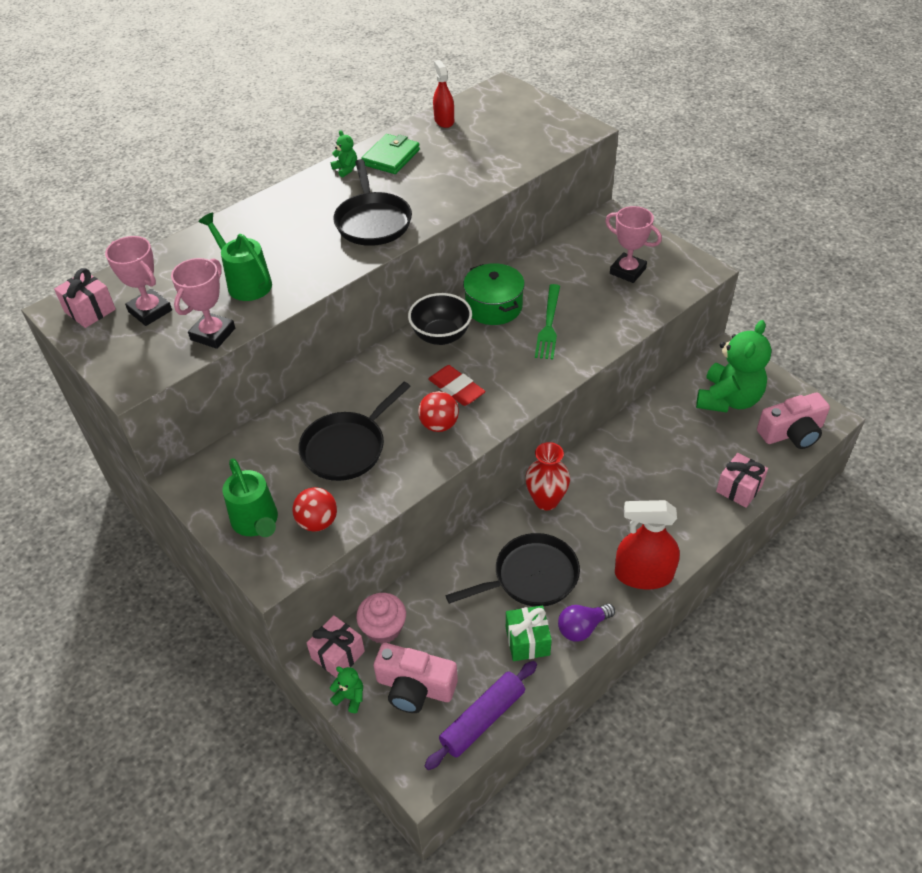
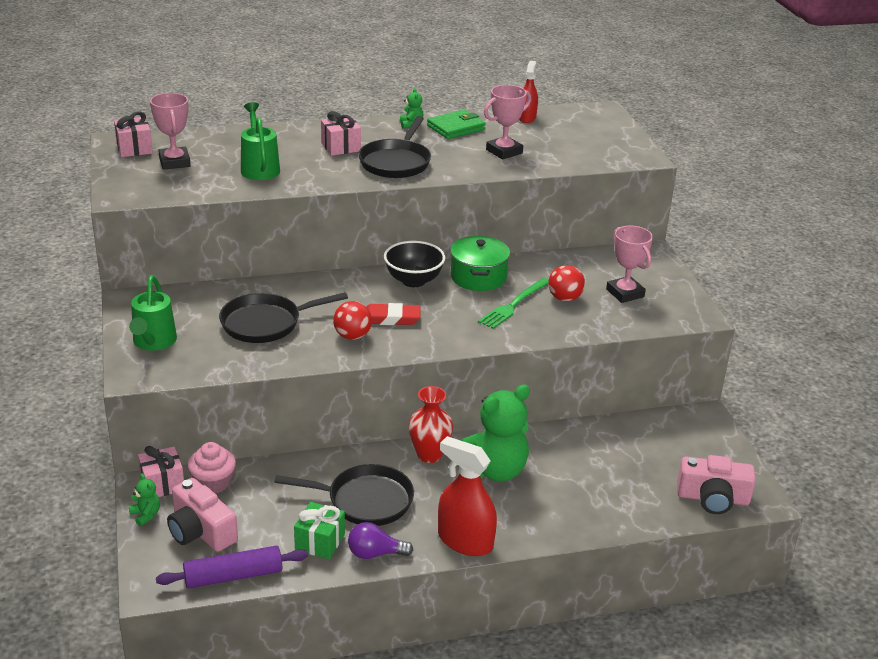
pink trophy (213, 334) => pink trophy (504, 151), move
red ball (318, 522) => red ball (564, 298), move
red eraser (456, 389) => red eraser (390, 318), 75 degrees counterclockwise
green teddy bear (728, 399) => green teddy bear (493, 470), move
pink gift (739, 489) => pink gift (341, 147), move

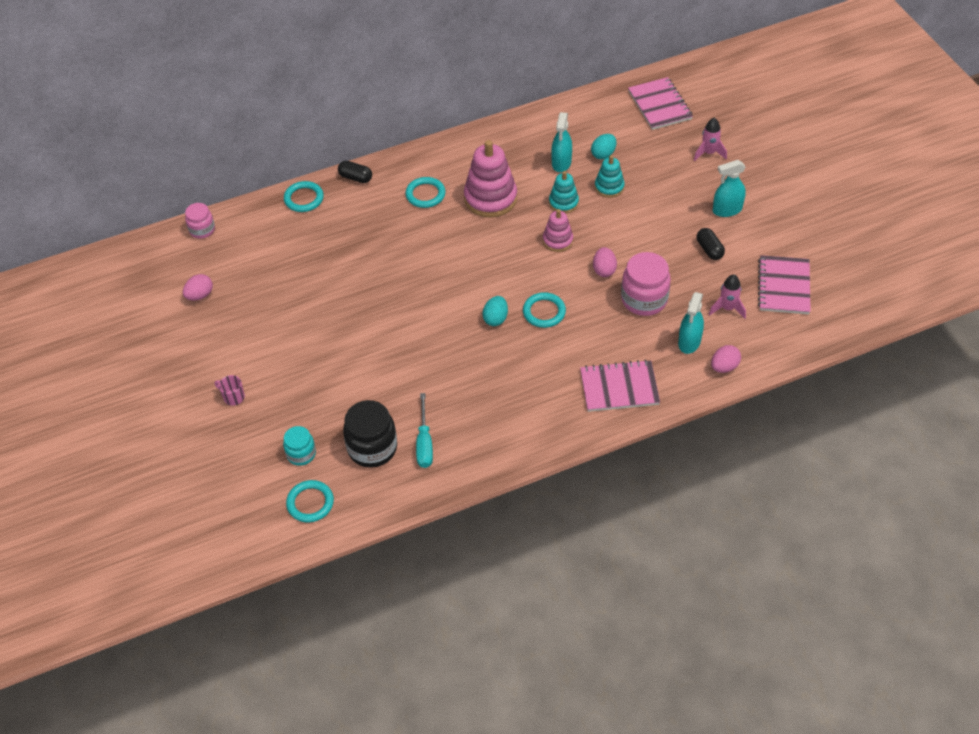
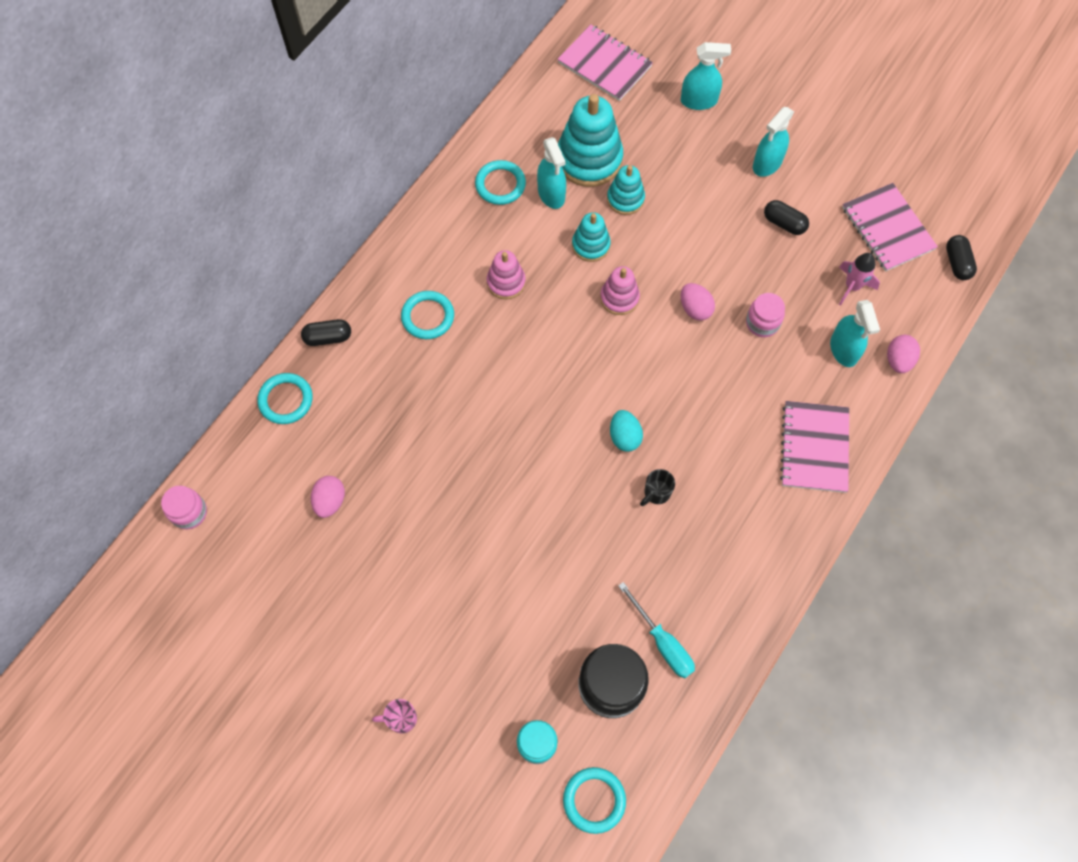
pink egg (200, 295) => pink egg (330, 501), move
pink stacking toy (490, 198) => pink stacking toy (506, 282), x0.56
turquoise ring (544, 312) => turquoise ring (500, 184), move
pink notebook (619, 387) => pink notebook (814, 448), 45 degrees counterclockwise
turquoise egg (603, 154) => turquoise stacking toy (589, 159)
pink jar (644, 299) => pink jar (762, 323), x0.59
pink rocket (709, 153) => turquoise spray bottle (699, 101)
nothing => black mug (656, 493)
nothing => black capsule (957, 263)

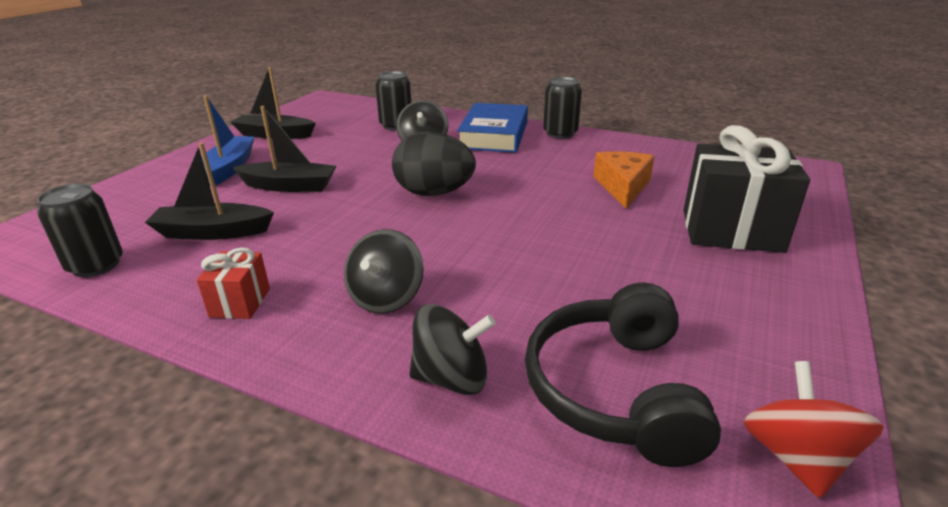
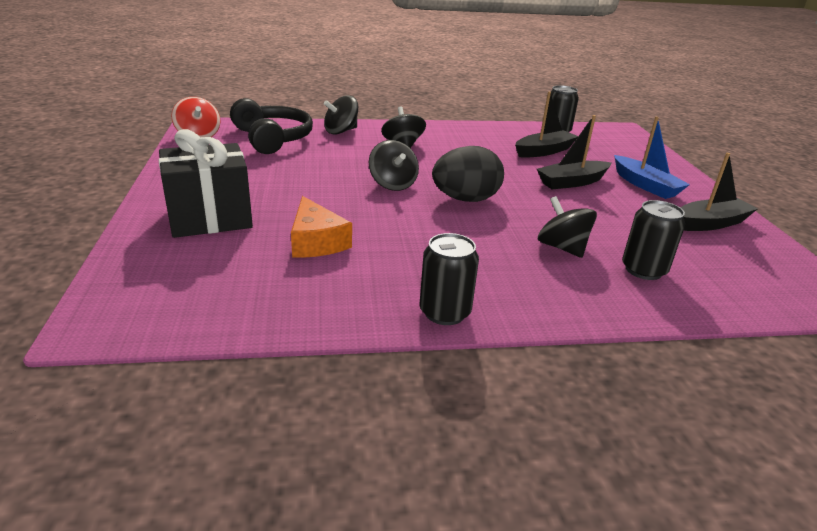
red gift (240, 302) => nothing
blue book (494, 135) => nothing
nothing => black spinning top (393, 184)

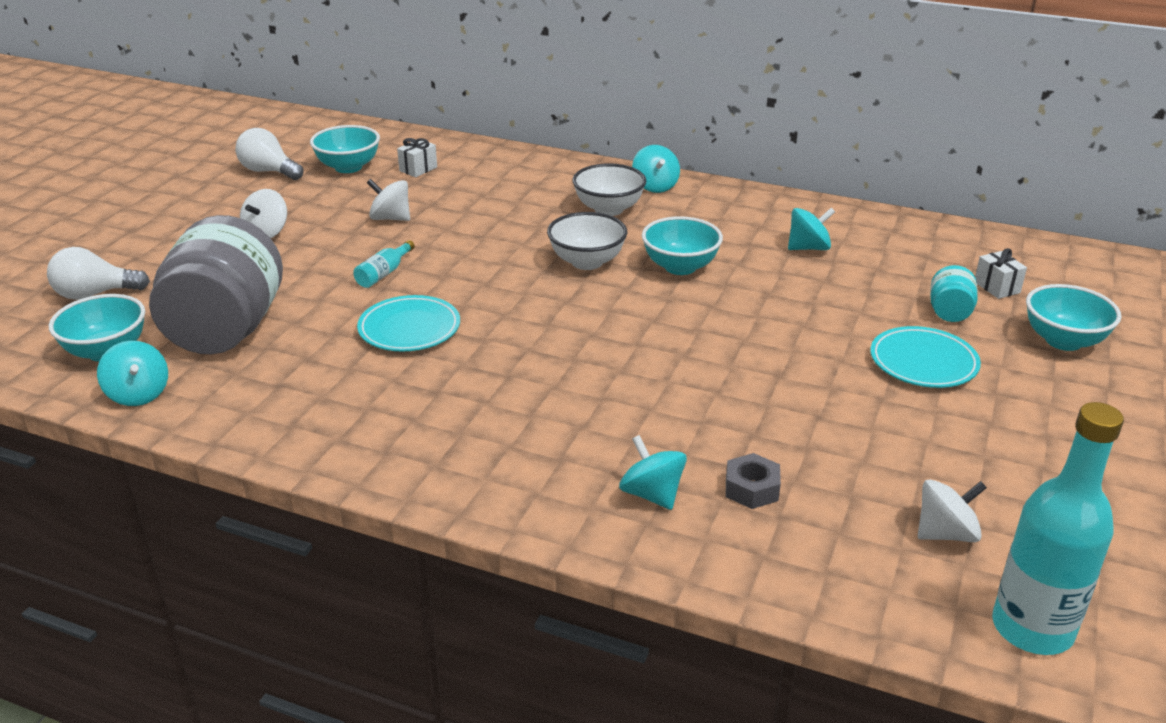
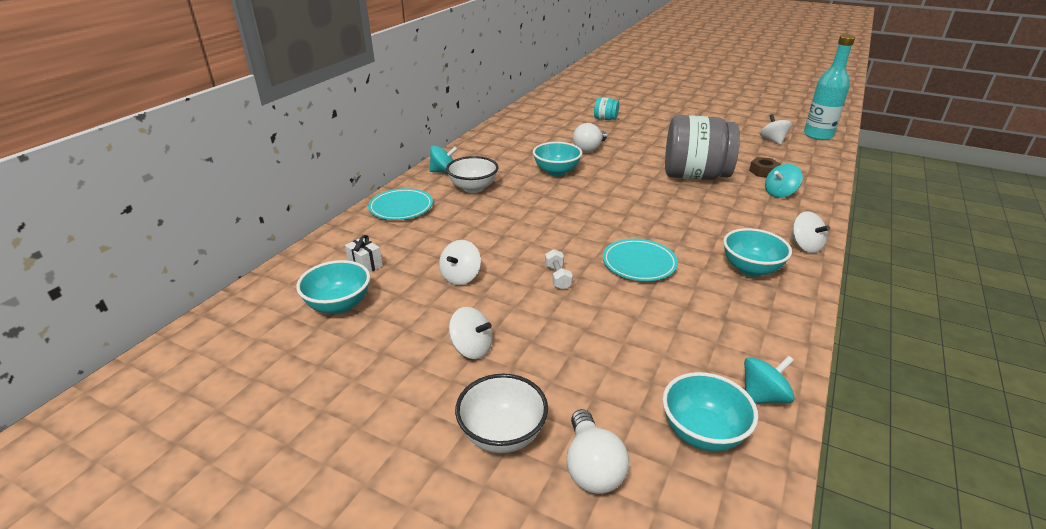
grey jar (226, 330) => grey jar (695, 176), move
white light bulb (269, 171) => white light bulb (589, 148), move
turquoise bottle (383, 273) => white dumbbell (558, 277)
white bowl (587, 262) => white bowl (502, 434), move
grey nut (751, 489) => brown nut (763, 172)
turquoise spinning top (808, 248) => nothing
turquoise plate (923, 363) => turquoise plate (401, 208), move
white gift (997, 287) => nothing
turquoise bowl (1063, 341) => turquoise bowl (750, 269), move
nothing => white spinning top (805, 246)

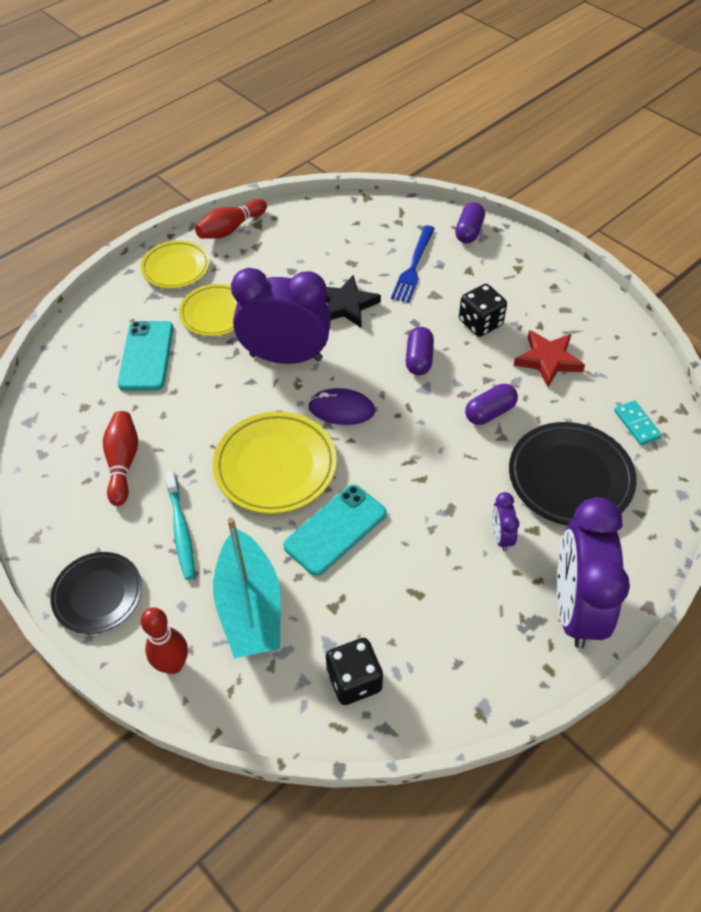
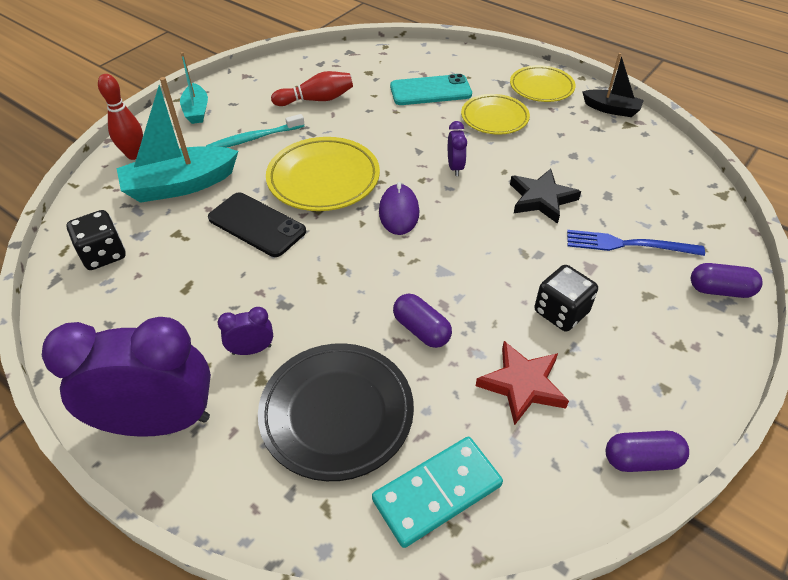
black plate (98, 595) => turquoise boat (196, 111)
red bowling pin (231, 229) => black boat (611, 109)
purple clock (286, 357) => purple clock (455, 167), x0.42
turquoise phone (335, 530) => black phone (256, 225)
purple capsule (419, 359) => purple capsule (641, 459), move
turquoise domino (637, 424) => turquoise domino (437, 493), x1.75

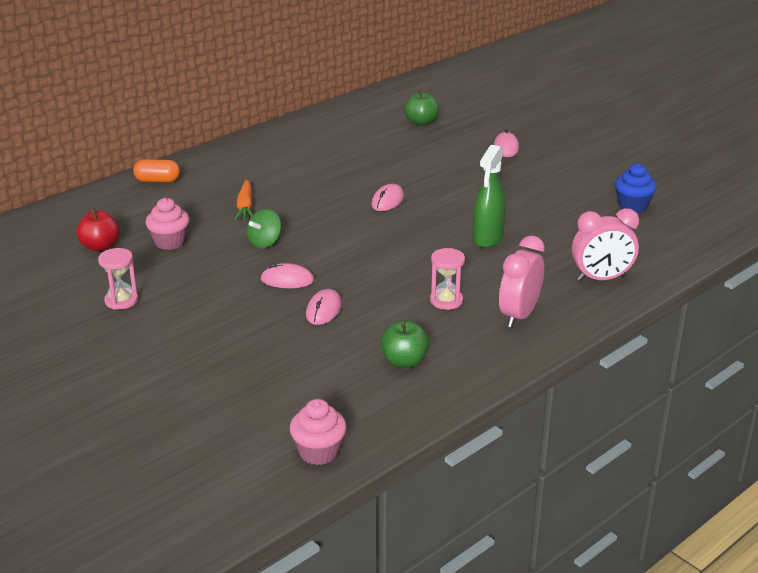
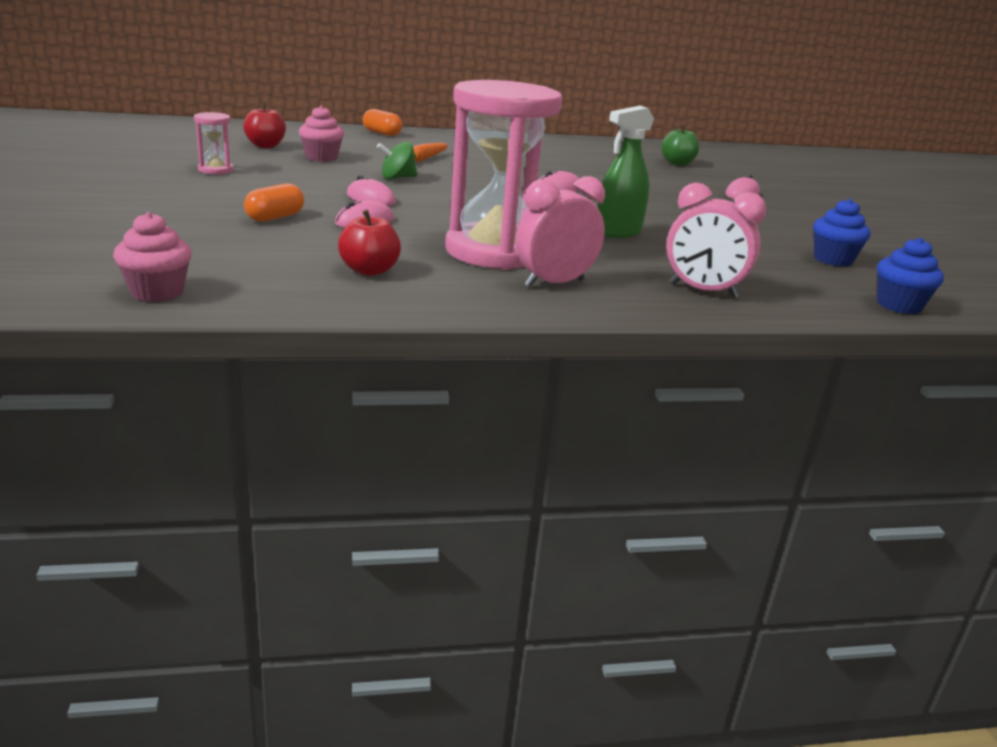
green apple (404, 361) => red apple (369, 271)
pink hourglass (446, 301) => pink hourglass (494, 251), x2.42
nothing => orange capsule (275, 217)
nothing => blue cupcake (899, 305)

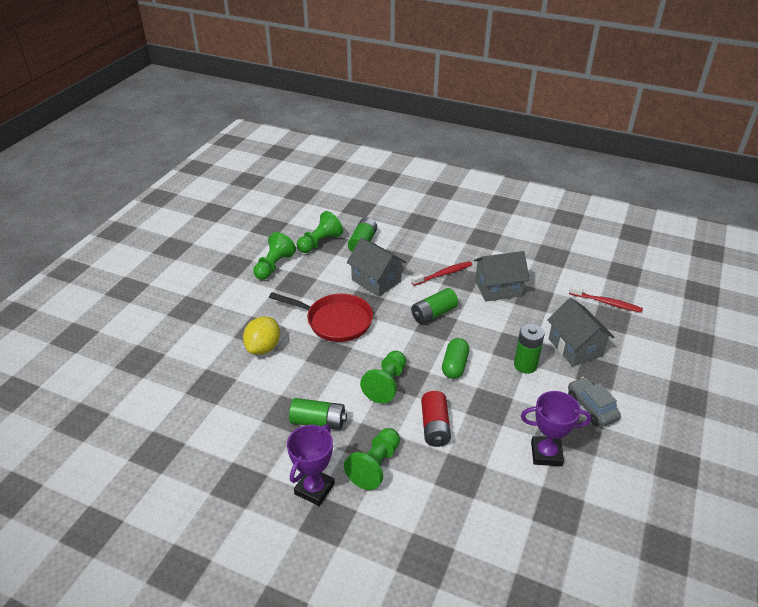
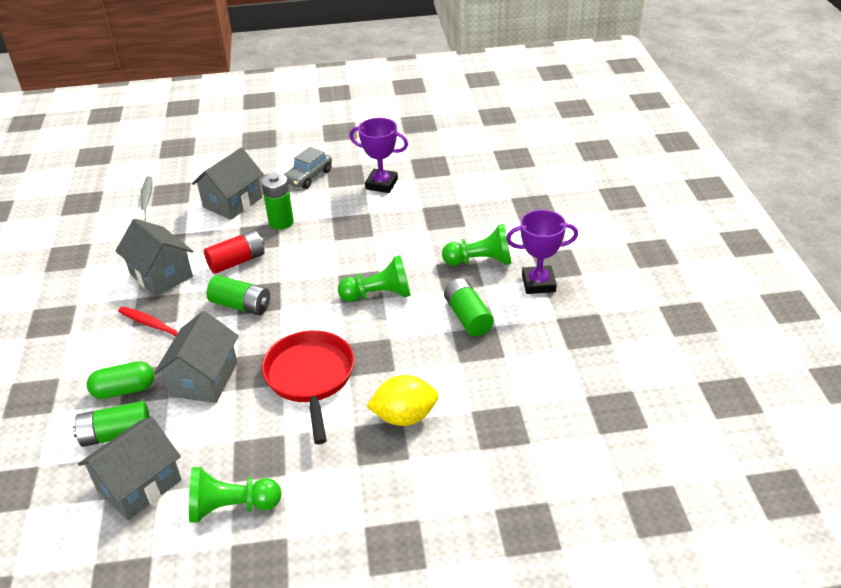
green pawn (320, 243) => grey house (139, 485)
red battery (435, 426) => red battery (237, 261), move
green capsule (454, 366) => green capsule (124, 390), move
purple trophy (546, 454) => purple trophy (381, 184), 45 degrees counterclockwise
red toothbrush (606, 303) => grey toothbrush (145, 201)

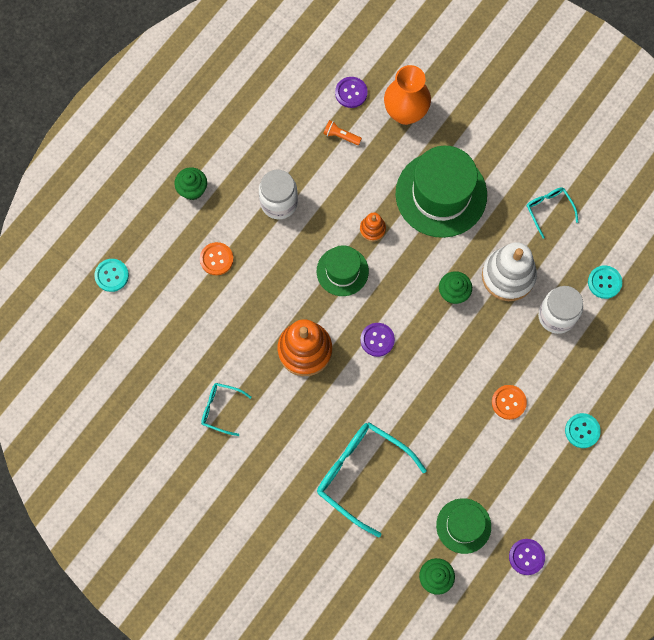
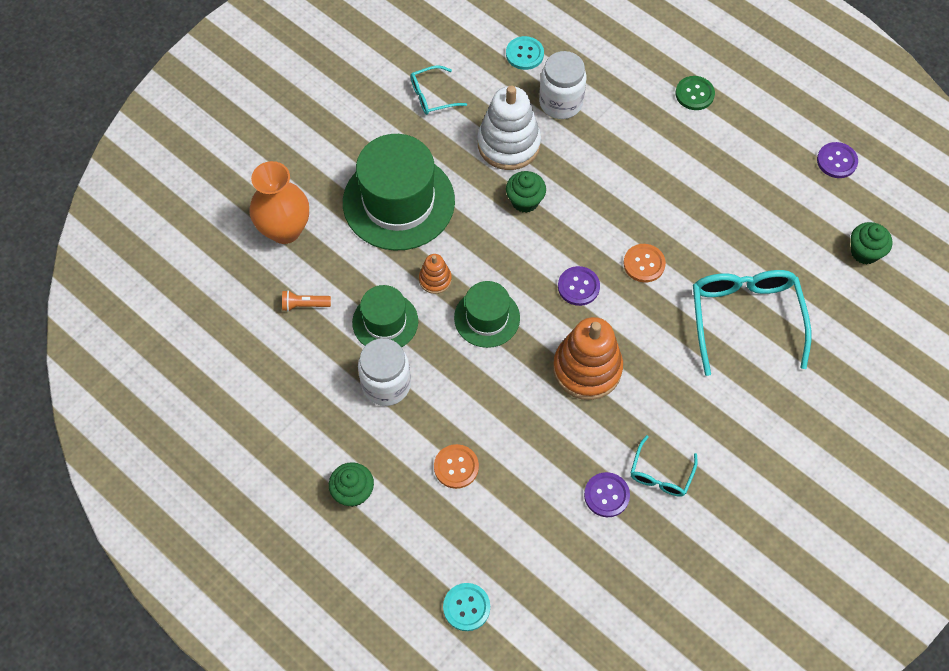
turquoise glasses (361, 474) => turquoise glasses (745, 318), 135 degrees clockwise
orange flashlight (340, 136) => orange flashlight (304, 305), 60 degrees clockwise
purple button (351, 93) => purple button (606, 495), move
green hat (463, 526) => green hat (385, 322), move
orange button (508, 402) => orange button (644, 264), move
turquoise button (582, 431) => green button (694, 94)

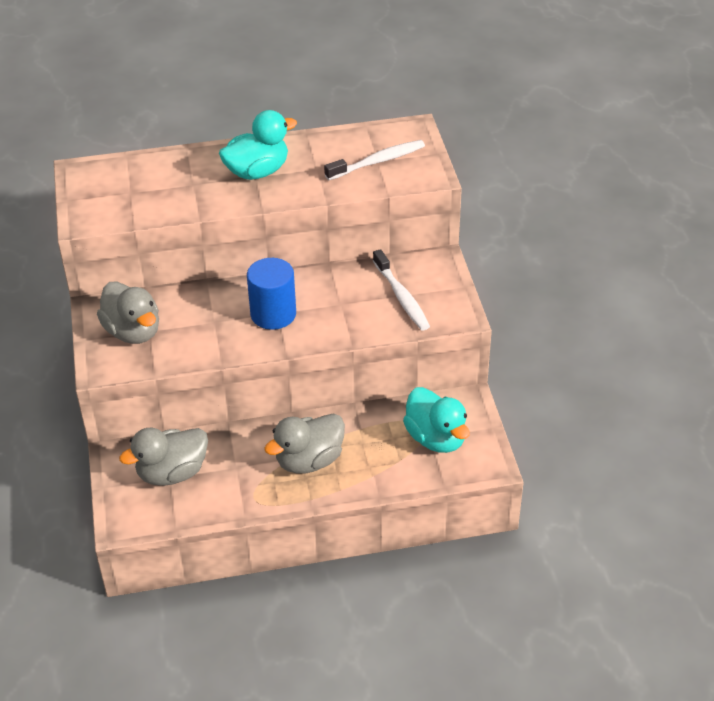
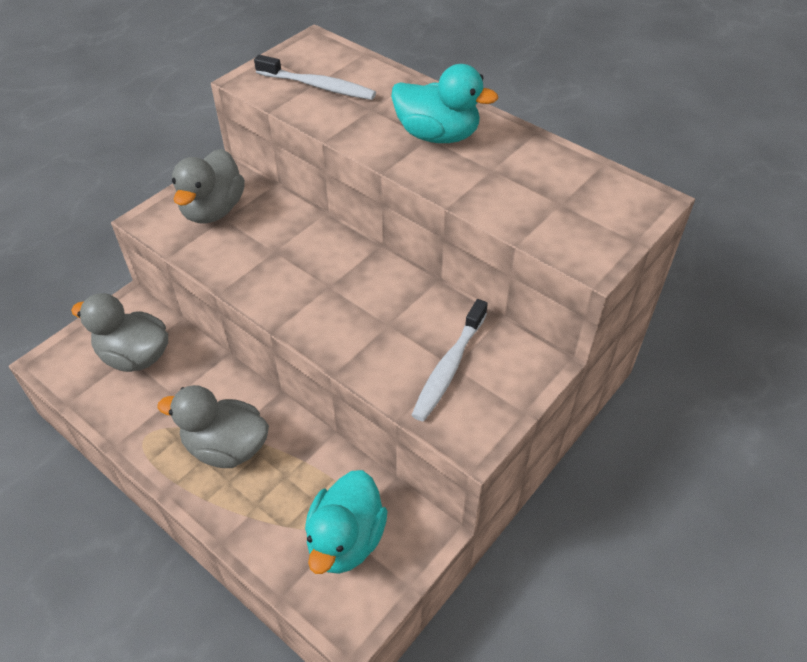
blue cylinder (273, 314) => nothing
white toothbrush (378, 161) => white toothbrush (318, 86), move

